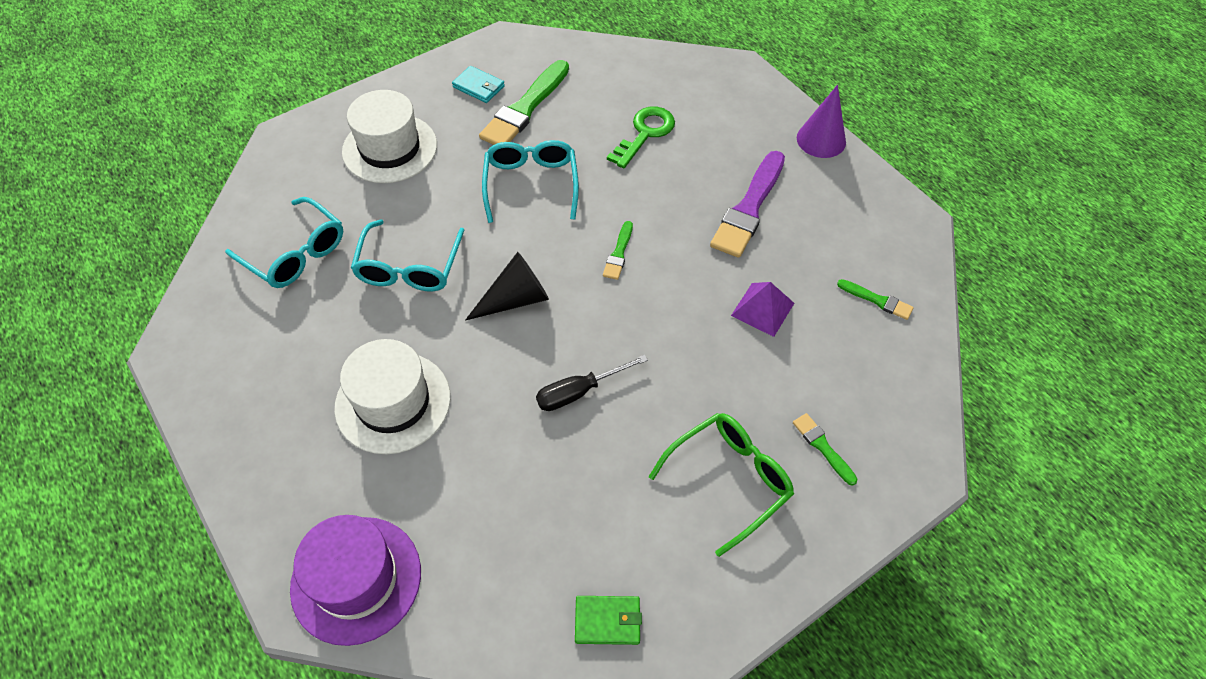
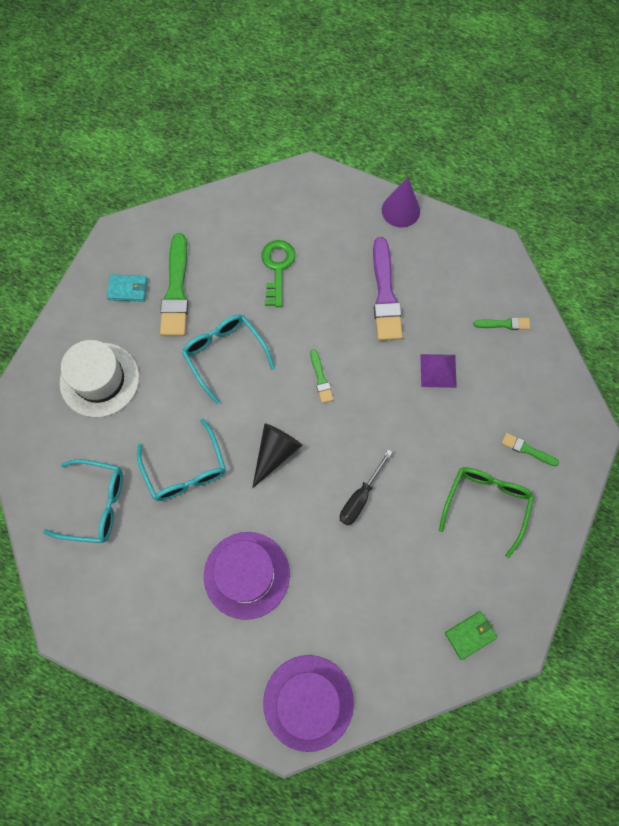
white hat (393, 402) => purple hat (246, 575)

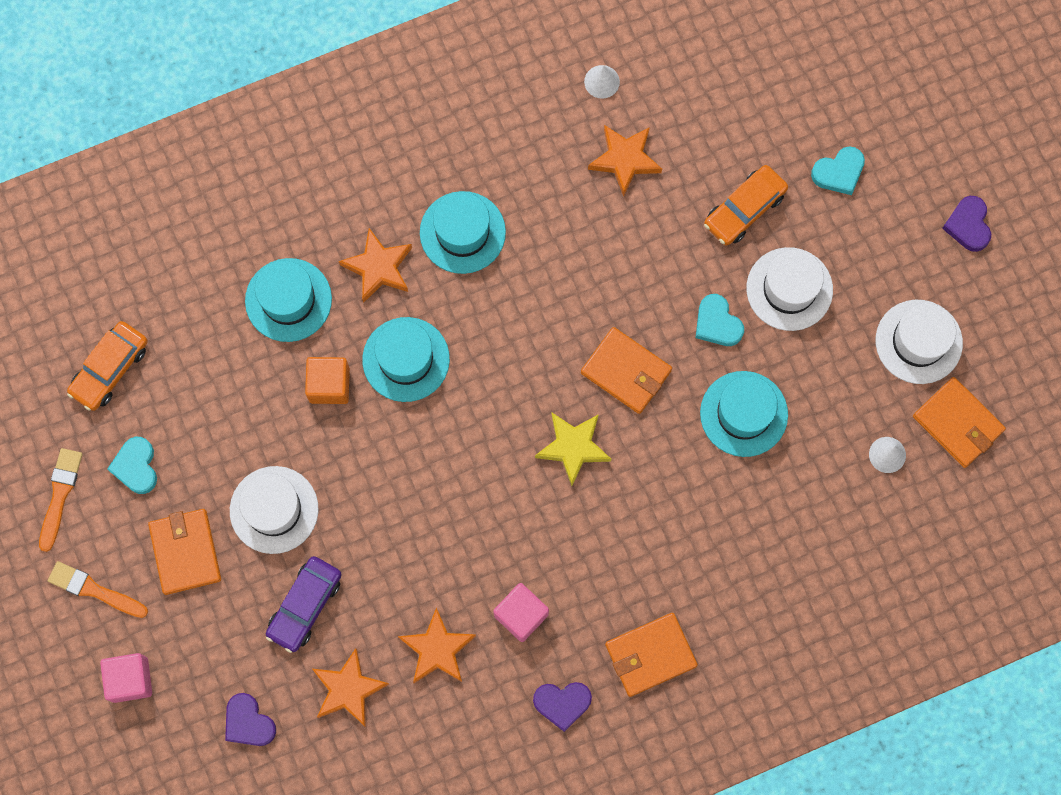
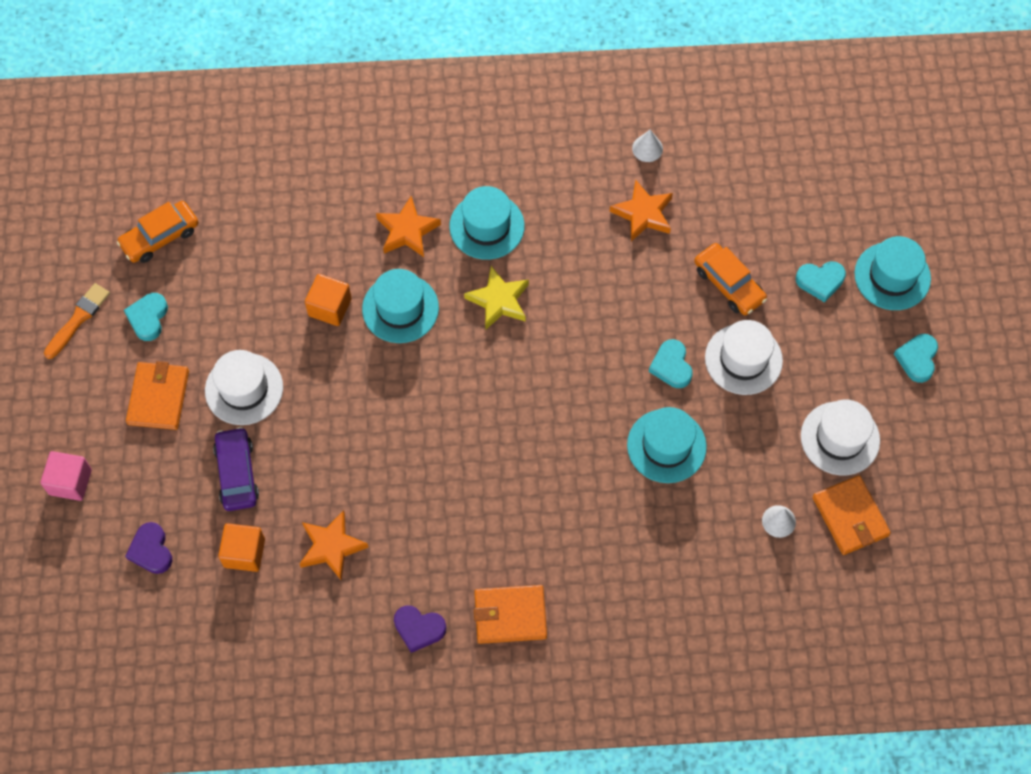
orange brush (94, 590) => nothing
turquoise hat (288, 300) => turquoise hat (892, 276), move
purple car (305, 605) => purple car (237, 473), 120 degrees clockwise
orange star (348, 689) => orange cube (244, 553)
pink cube (521, 615) => nothing
yellow star (573, 447) => yellow star (499, 301), move
orange wallet (626, 372) => nothing
orange car (744, 209) => orange car (729, 284), 105 degrees counterclockwise
purple heart (968, 225) => turquoise heart (917, 359)

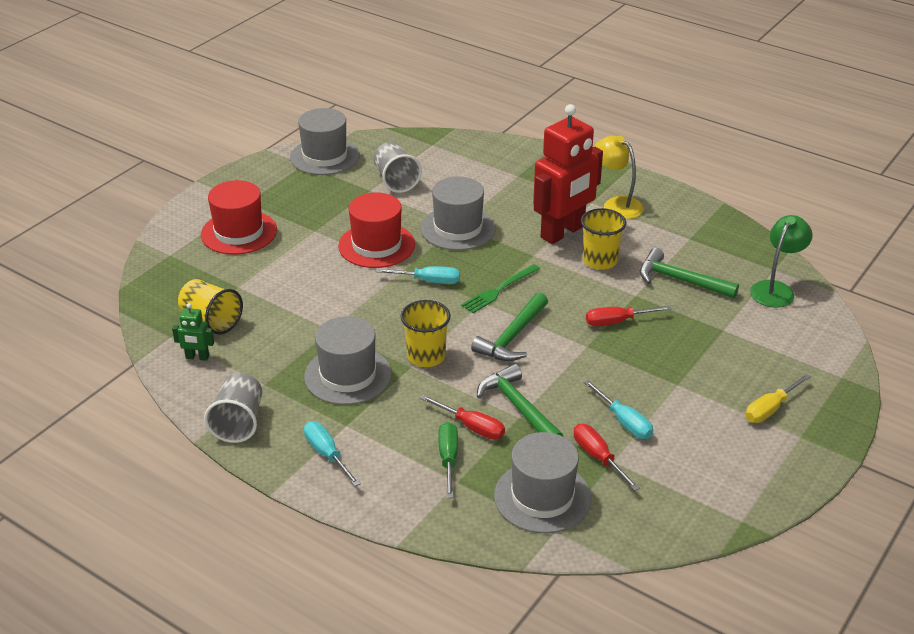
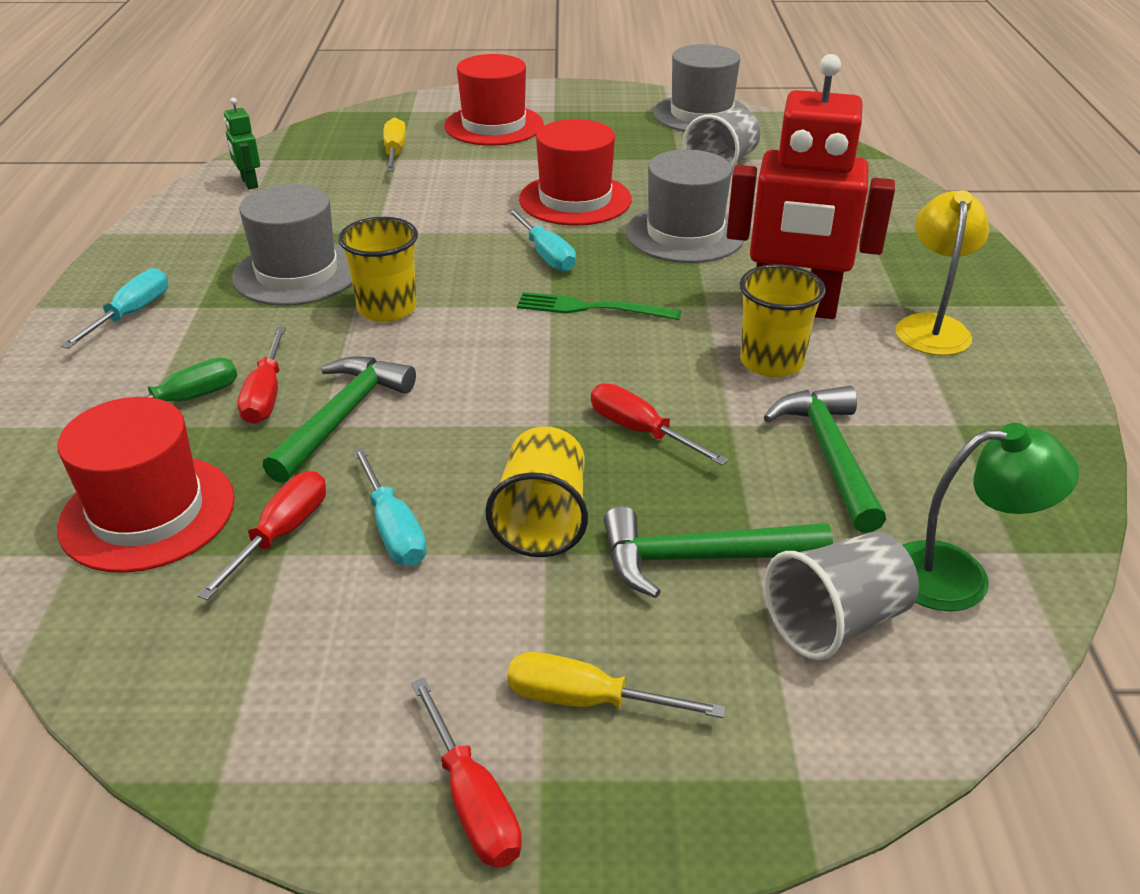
yellow cup (211, 320) => yellow cup (542, 519), move
grey cup (238, 422) => grey cup (835, 622), move
green hammer (512, 337) => green hammer (699, 558), move
grey hat (542, 497) => red hat (148, 512)
turquoise screwdriver (624, 421) => turquoise screwdriver (393, 529), 45 degrees counterclockwise
nothing => yellow screwdriver (395, 152)
nothing => red screwdriver (472, 800)

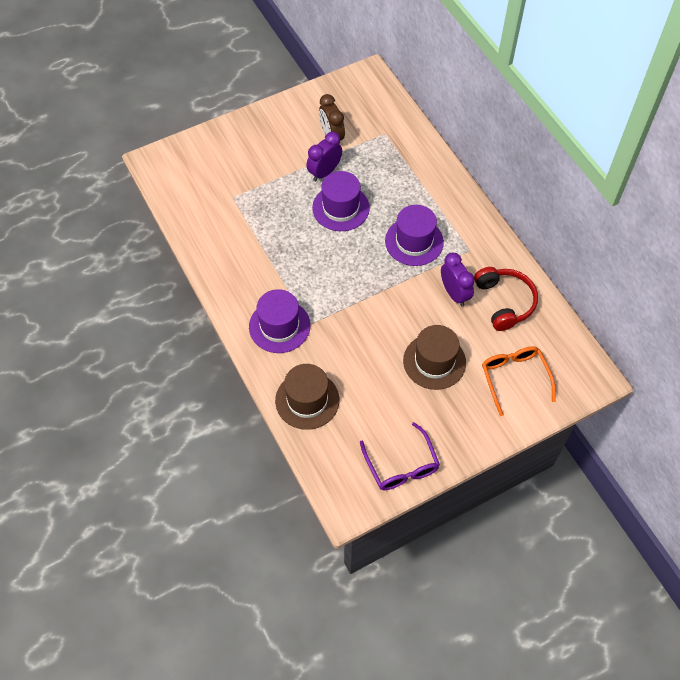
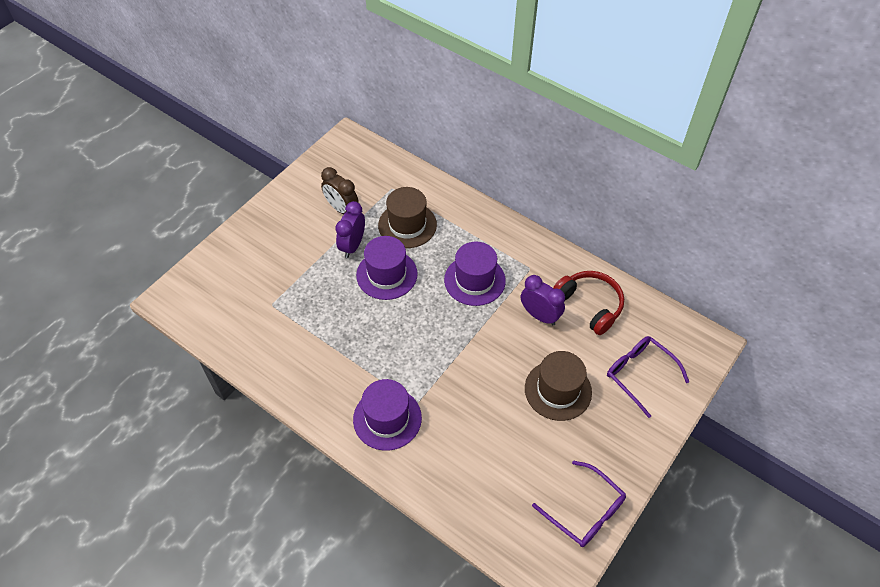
brown hat (307, 400) => brown hat (407, 225), move
orange glasses (514, 378) => purple glasses (639, 374)

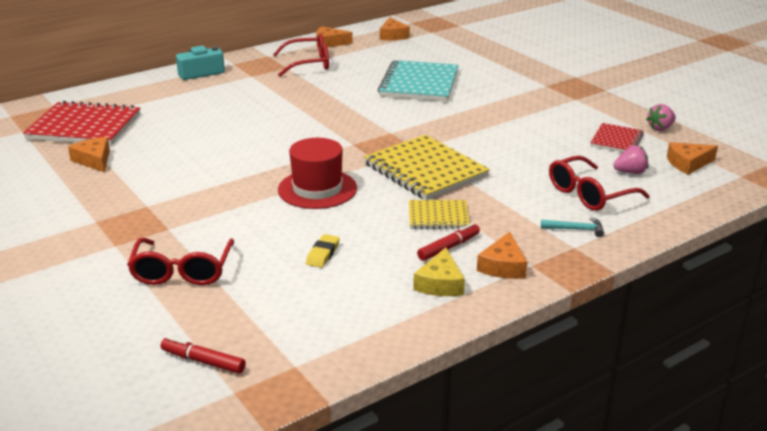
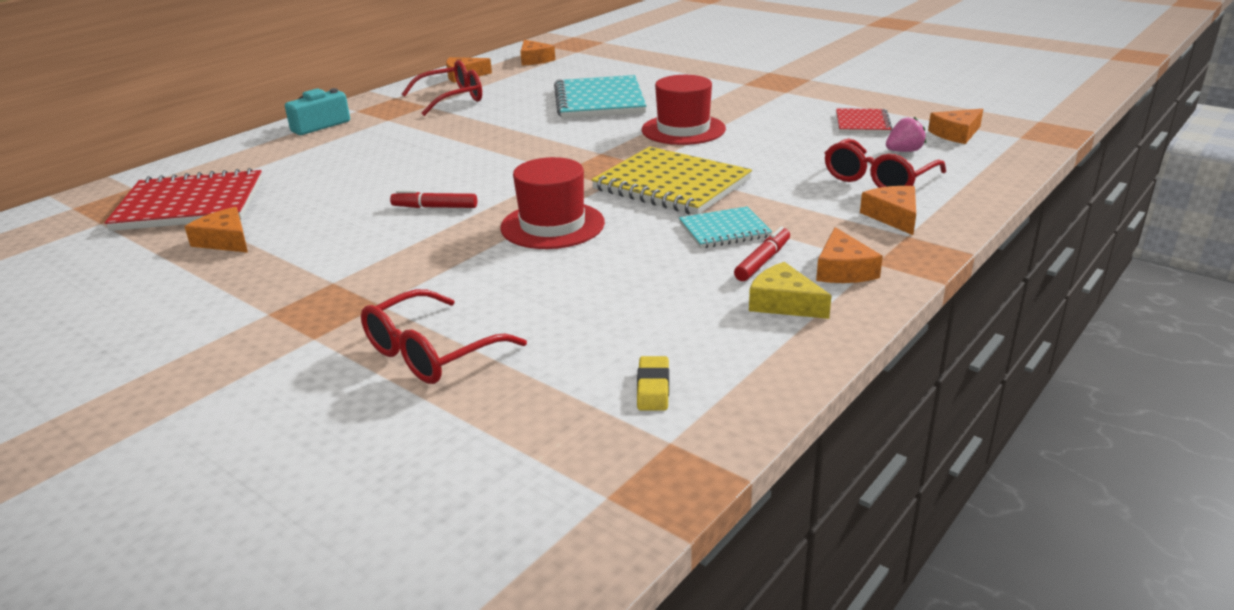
red glasses (182, 271) => red glasses (431, 352), 60 degrees clockwise
red marker (203, 361) => red marker (435, 207), move
yellow eraser (323, 254) => yellow eraser (653, 388), move
yellow notebook (438, 216) => turquoise notebook (724, 230)
yellow cheese (440, 283) => yellow cheese (784, 303), 135 degrees clockwise
turquoise hammer (576, 229) => orange cheese (893, 216)
pink strawberry (660, 128) => nothing
nothing => red hat (683, 129)

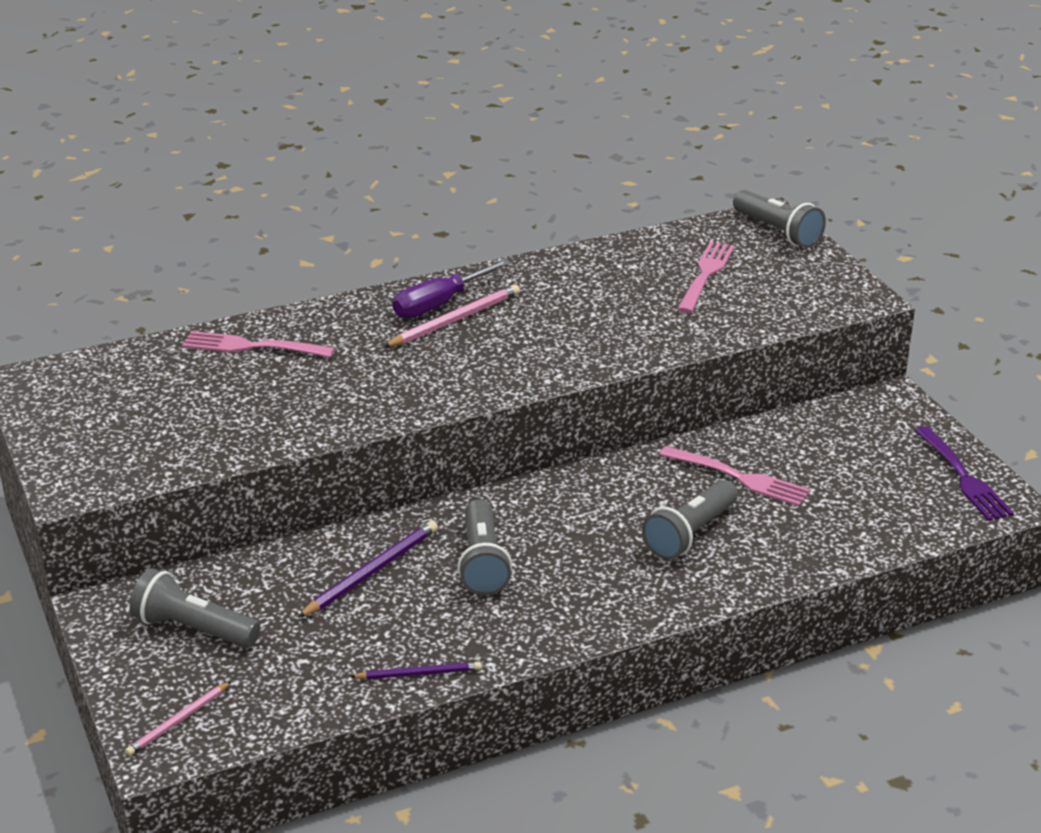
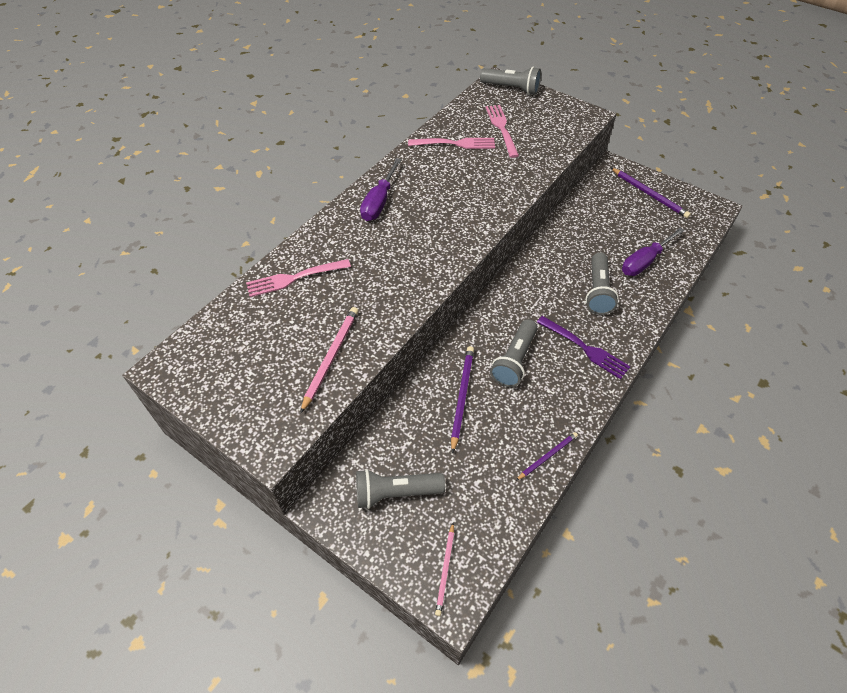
pink pencil (455, 320) => pink pencil (331, 357), move
grey flashlight (482, 563) => grey flashlight (514, 360), 60 degrees clockwise
pink fork (738, 477) => pink fork (454, 144), move
purple fork (963, 477) => purple fork (584, 348), move
nothing => purple pencil (649, 194)
nothing => purple screwdriver (644, 262)

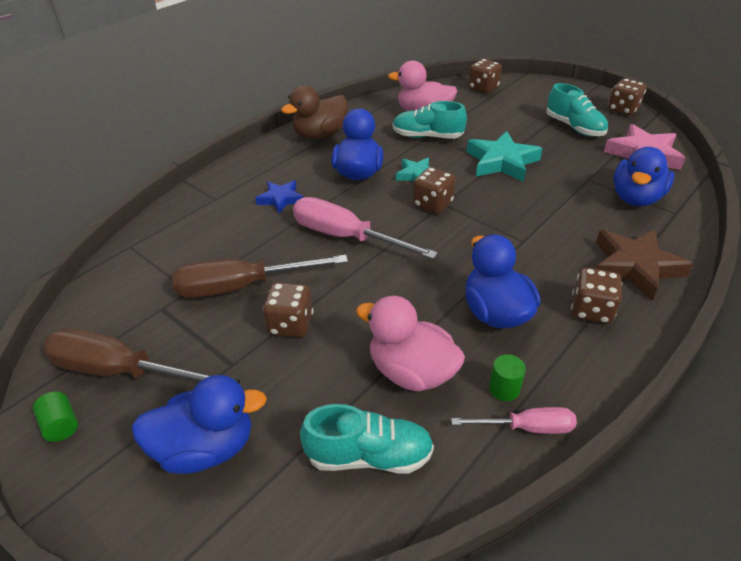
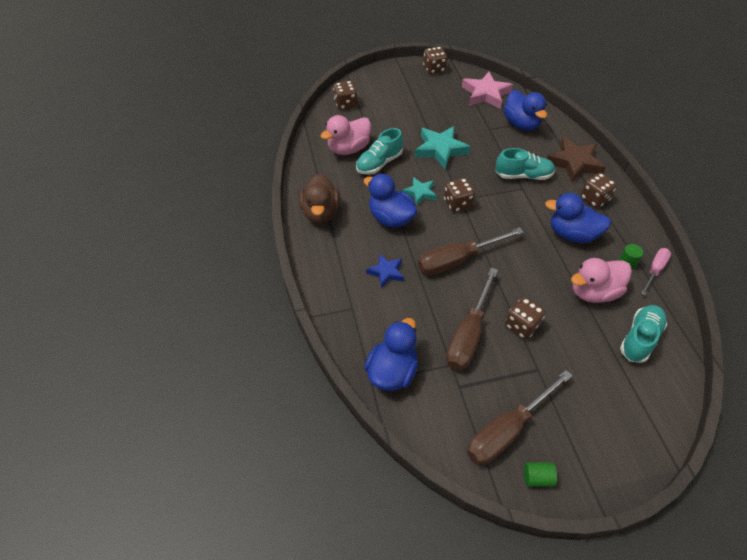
blue duck (206, 448) => blue duck (392, 372), move
pink screwdriver (346, 237) => brown screwdriver (458, 260)
turquoise shoe (574, 127) => turquoise shoe (523, 176), move

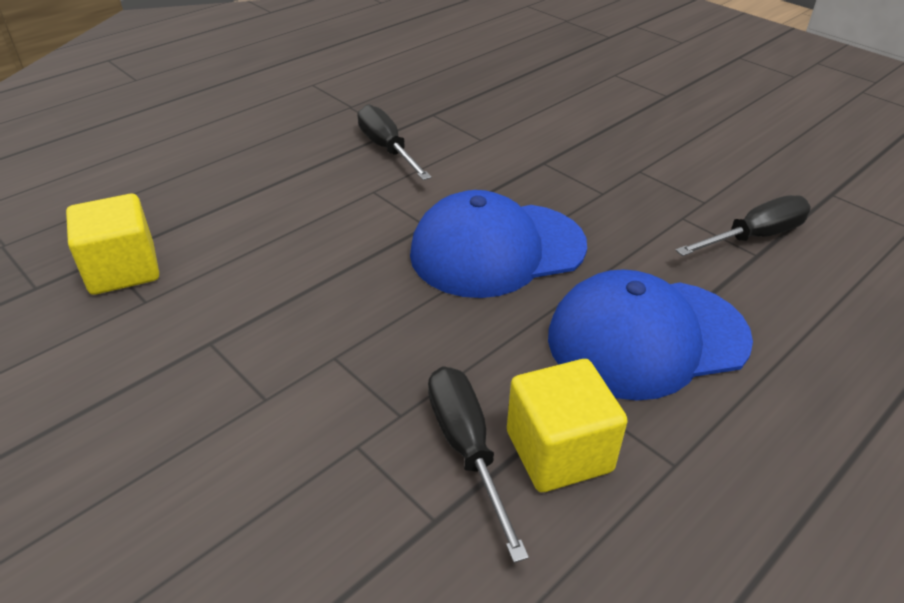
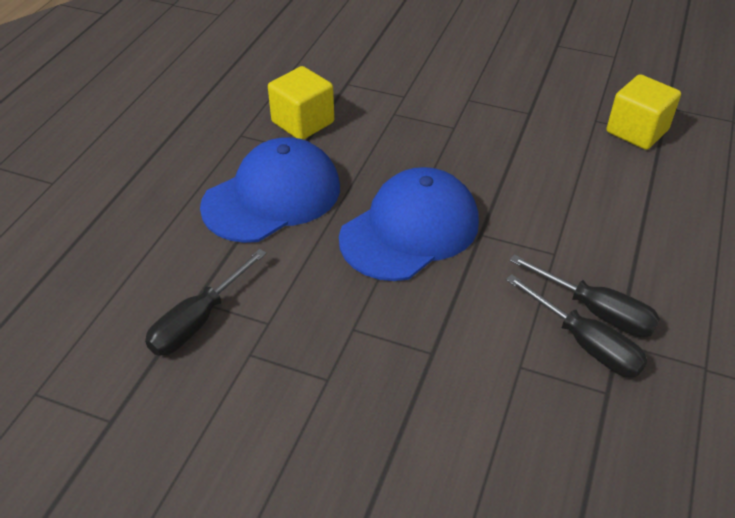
black screwdriver (466, 448) => black screwdriver (585, 343), move

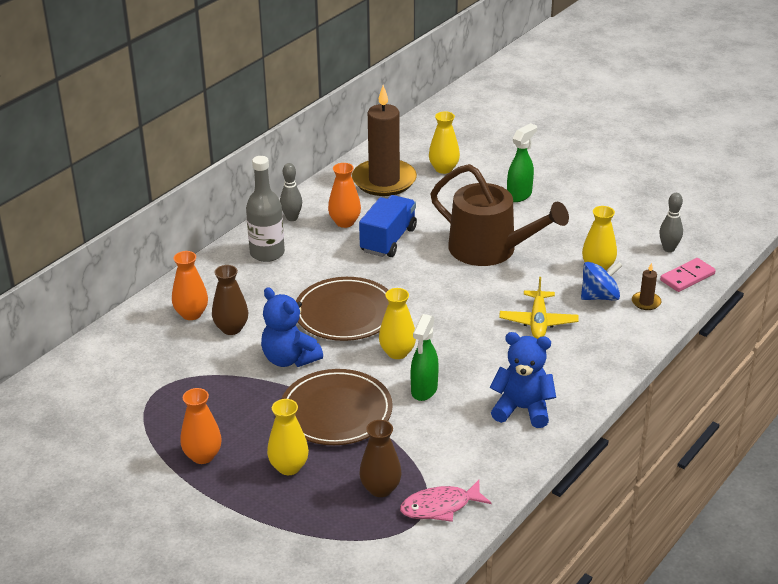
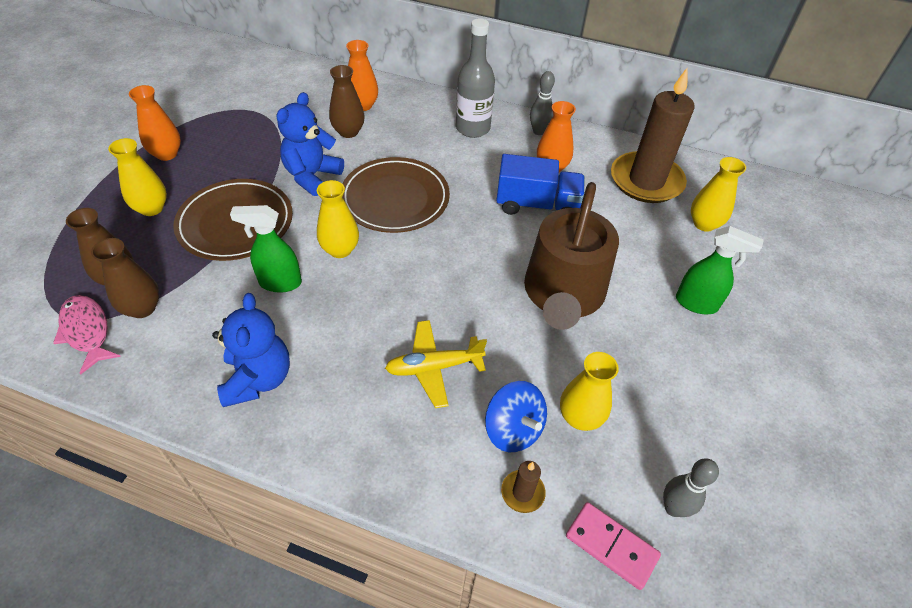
nothing => brown vase (142, 308)

